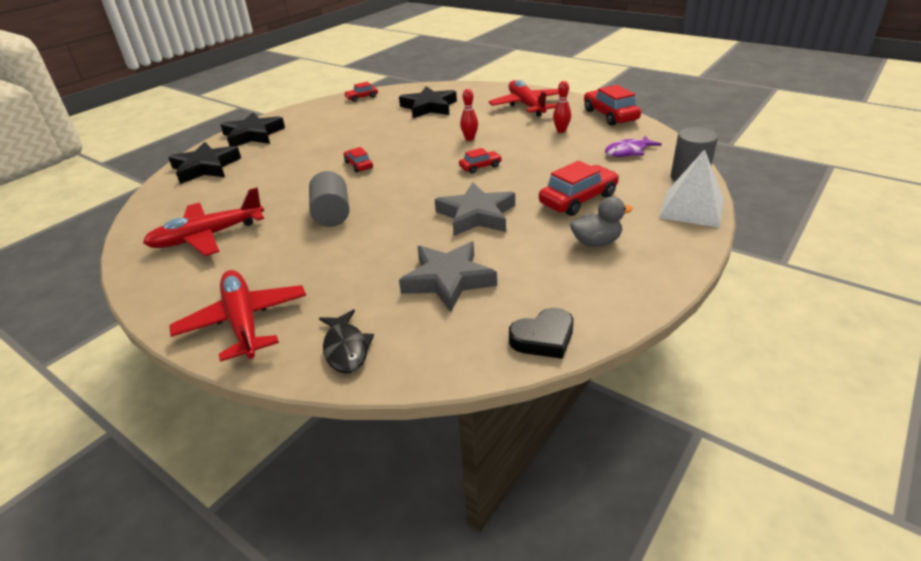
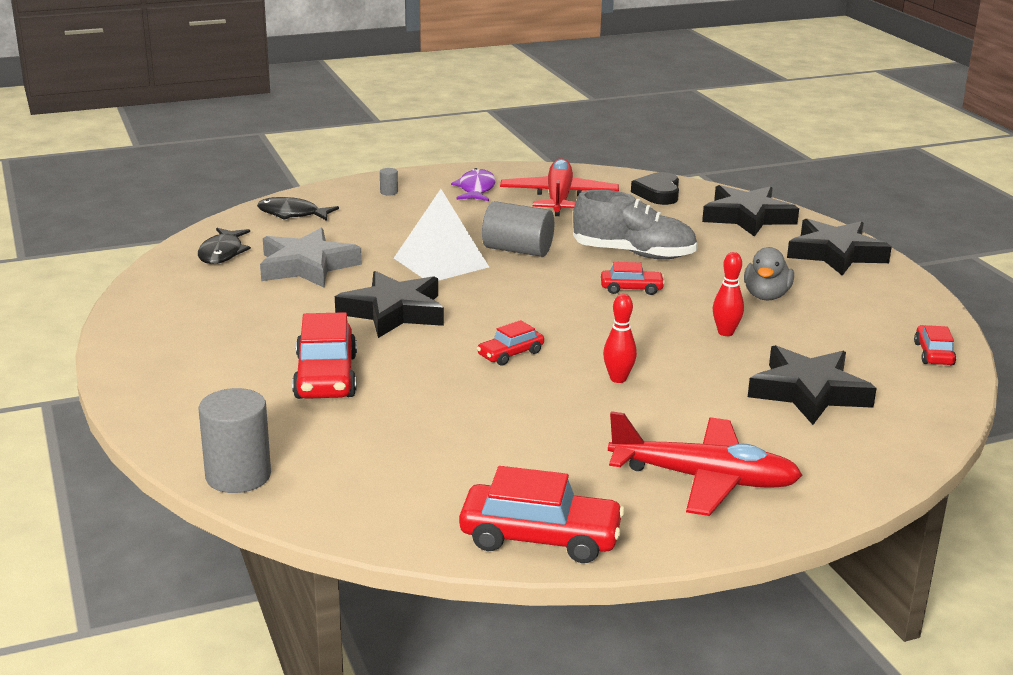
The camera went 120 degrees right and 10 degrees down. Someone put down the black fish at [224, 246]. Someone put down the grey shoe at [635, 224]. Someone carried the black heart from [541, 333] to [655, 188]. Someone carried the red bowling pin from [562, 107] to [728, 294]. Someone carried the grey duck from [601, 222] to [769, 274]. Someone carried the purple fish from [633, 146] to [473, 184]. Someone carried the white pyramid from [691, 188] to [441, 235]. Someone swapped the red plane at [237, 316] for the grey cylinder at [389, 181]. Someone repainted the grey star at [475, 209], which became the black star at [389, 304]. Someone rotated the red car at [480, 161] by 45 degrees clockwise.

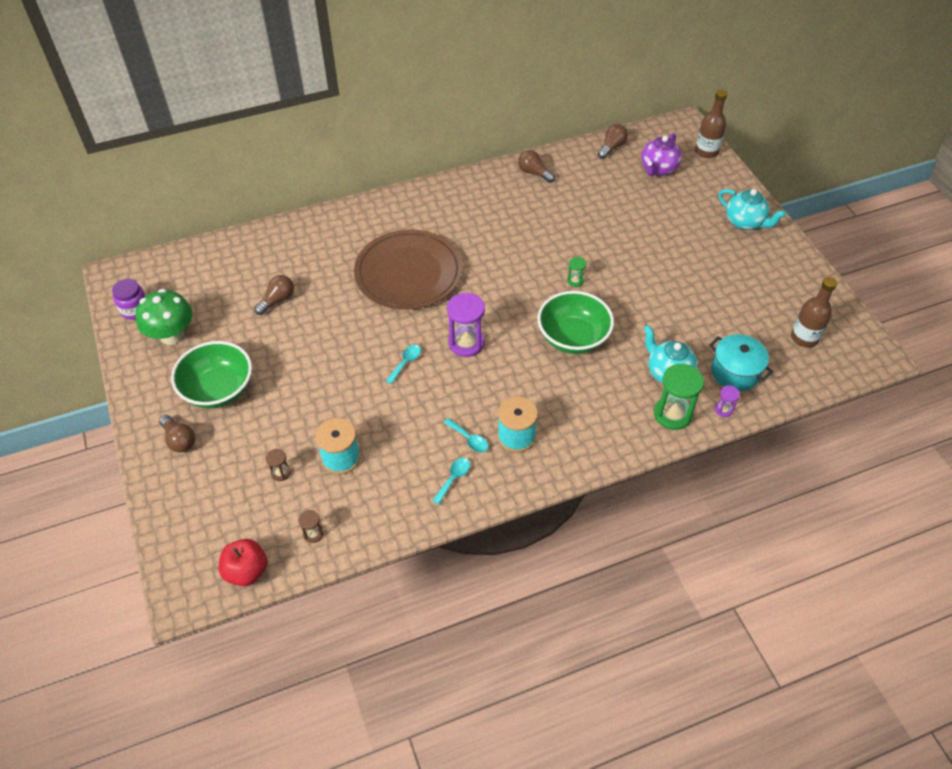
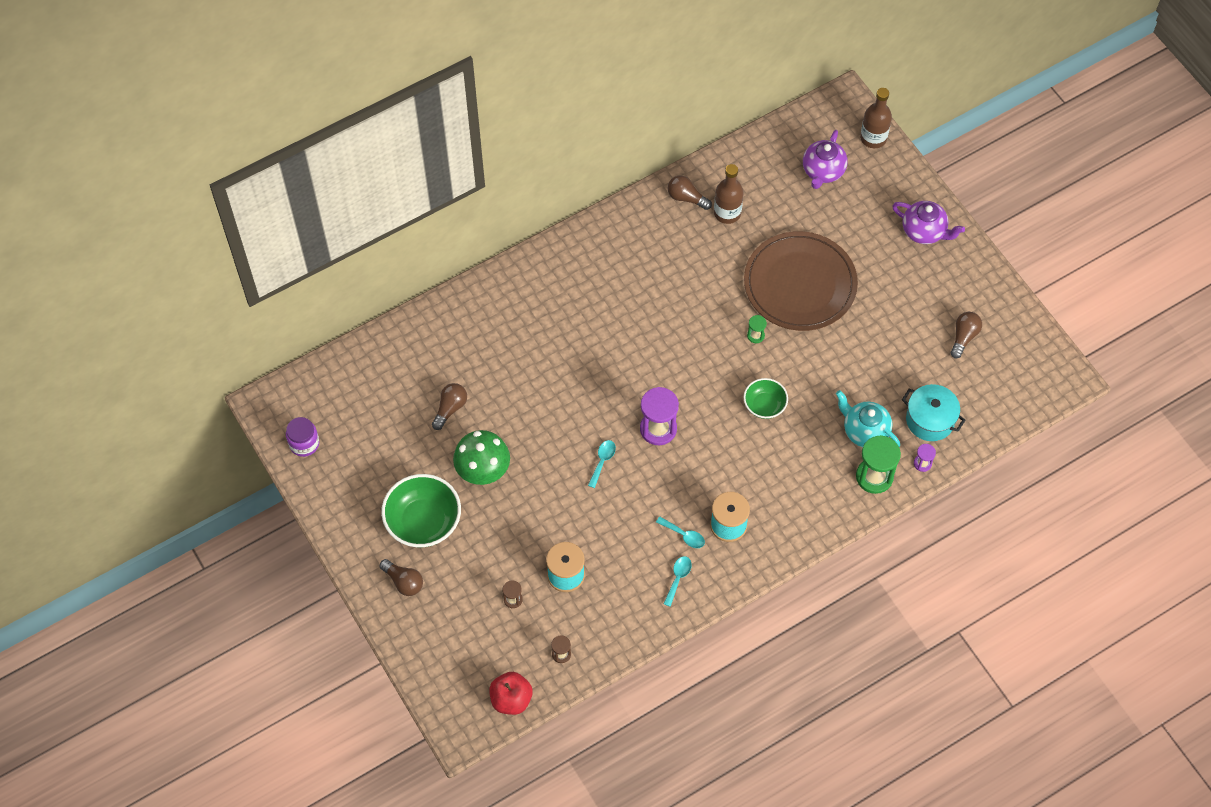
The camera went 10 degrees left and 10 degrees up. Someone carried the green mushroom from [164, 317] to [481, 457]. Someone carried the brown plate from [408, 270] to [801, 281]. Someone carried the brown light bulb from [613, 141] to [966, 335]. Someone carried the brown bottle from [814, 312] to [729, 194]. Someone repainted the turquoise teapot at [752, 209], which became the purple teapot at [928, 222]. Someone scaled the green bowl at [575, 322] by 0.58.

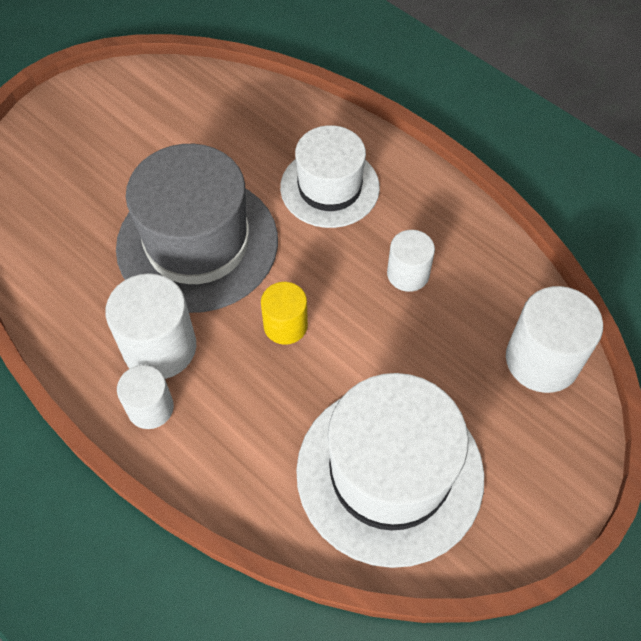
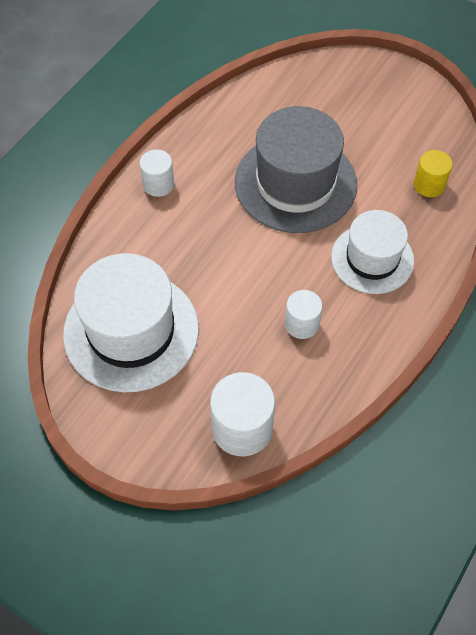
The camera went 80 degrees right and 0 degrees up. Someone took away the white cylinder at [150, 326]. Someone carried the yellow cylinder from [284, 313] to [433, 173].

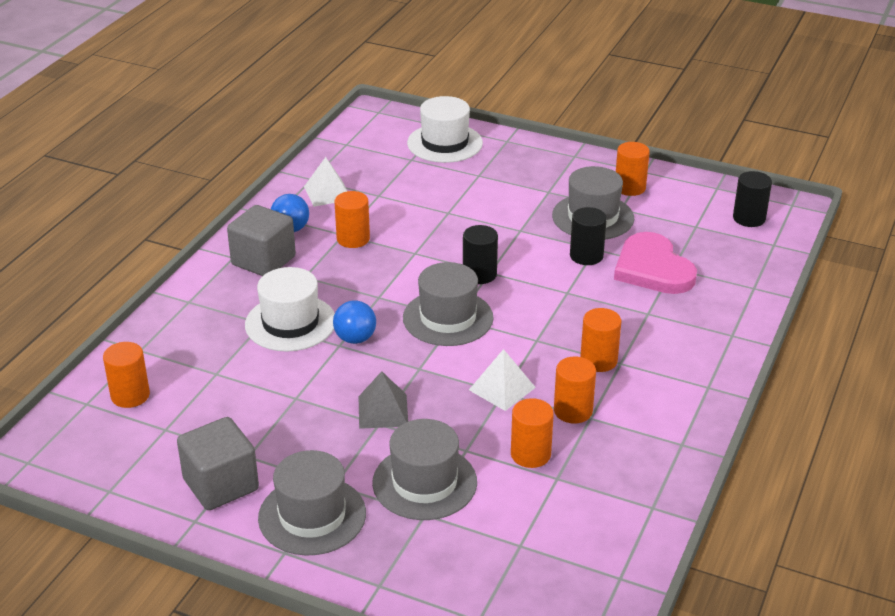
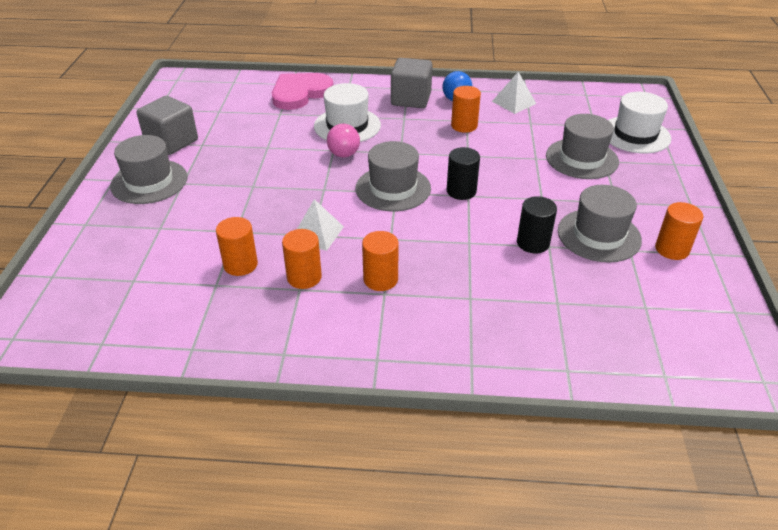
The camera went 70 degrees right and 5 degrees up. Someone took away the orange cylinder at [126, 375]. Someone took away the grey pyramid at [383, 400]. Someone took away the black cylinder at [752, 199]. Someone carried the grey hat from [424, 469] to [582, 146]. Someone carried the pink heart from [655, 263] to [302, 91]. Someone repainted the blue ball at [354, 322], which became the pink ball at [343, 140].

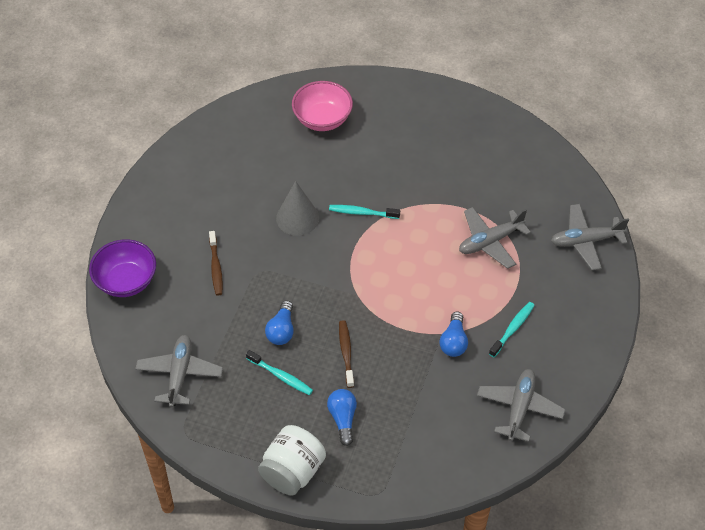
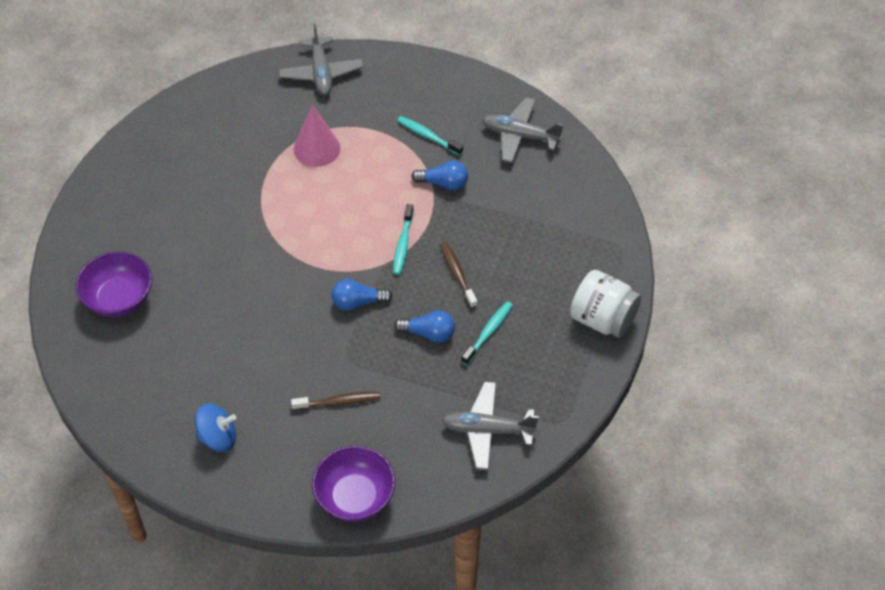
The camera went 90 degrees left and 0 degrees up. Someone took away the grey cone at [297, 208]. Someone put down the blue spinning top at [215, 428]. Someone carried the blue light bulb from [342, 417] to [362, 295]. Someone carried the turquoise toothbrush from [364, 212] to [403, 239]. Someone swapped the grey plane at [495, 238] for the pink cone at [317, 135]. Someone repainted the pink bowl at [322, 106], which became the purple bowl at [113, 284]. Someone rotated the brown toothbrush at [346, 354] by 75 degrees clockwise.

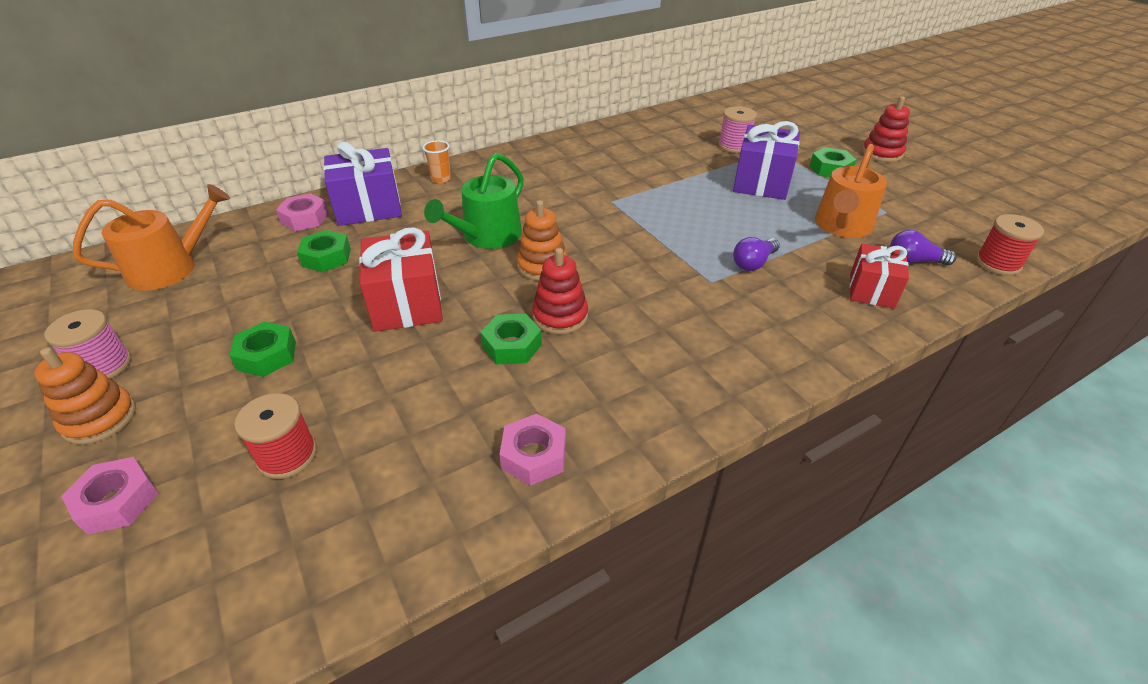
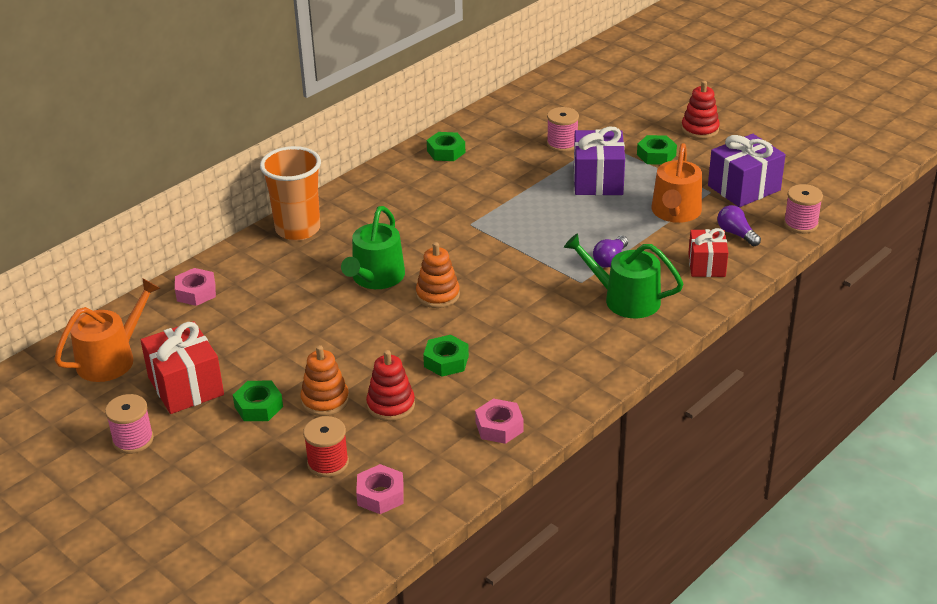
The camera went 15 degrees left and 5 degrees down. Someone put down the green watering can at [623, 275]. Someone carried the orange stacking toy from [85, 395] to [324, 380]. Someone carried the pink nut from [109, 496] to [380, 489]. Someone carried the green nut from [324, 251] to [446, 146]. Someone carried the purple gift from [362, 184] to [747, 170]. Someone carried the red gift from [401, 279] to [182, 367]. Someone carried the red stacking toy from [560, 291] to [390, 385]. Someone repainted the red spool at [1010, 245], which became the pink spool at [803, 209]. Someone rotated the purple light bulb at [923, 247] by 60 degrees clockwise. Someone scaled the orange cup at [436, 161] by 2.31.

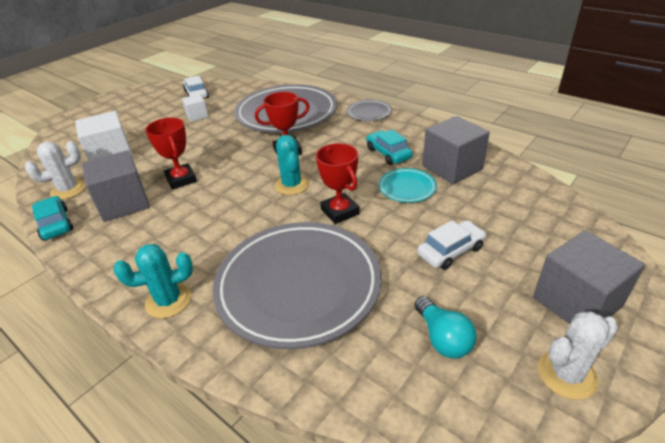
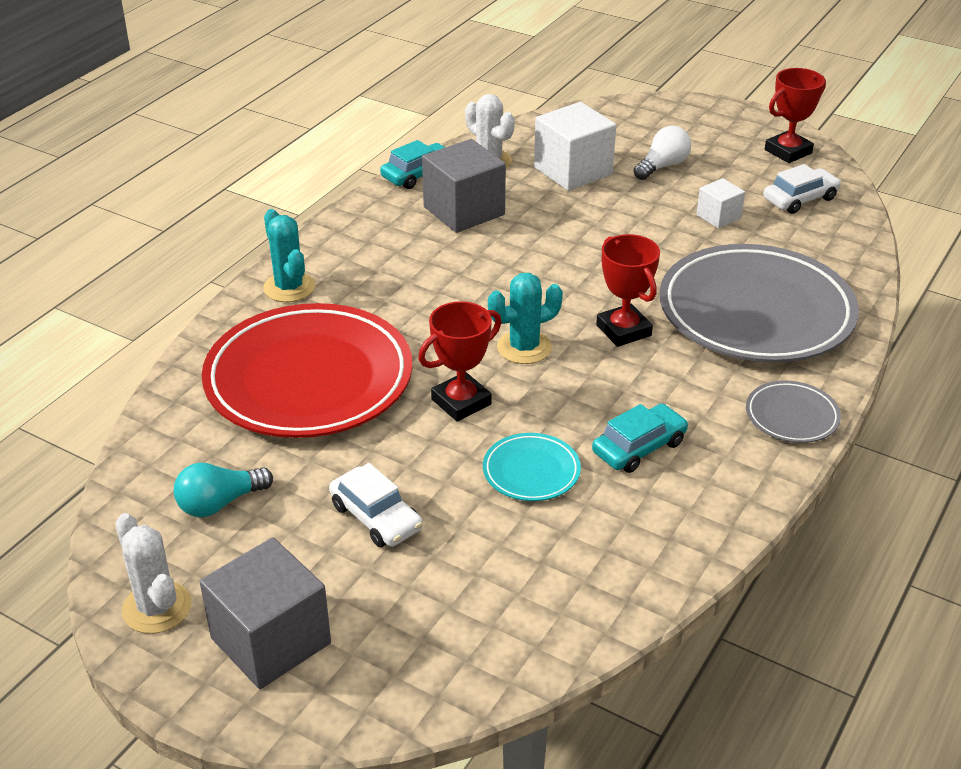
The camera went 80 degrees right and 0 degrees up. Someone took away the grey cube at [456, 150]. Someone put down the white light bulb at [662, 153]. Someone carried the red trophy from [171, 154] to [795, 115]. Someone repainted the grey plate at [297, 285], which became the red plate at [307, 370].

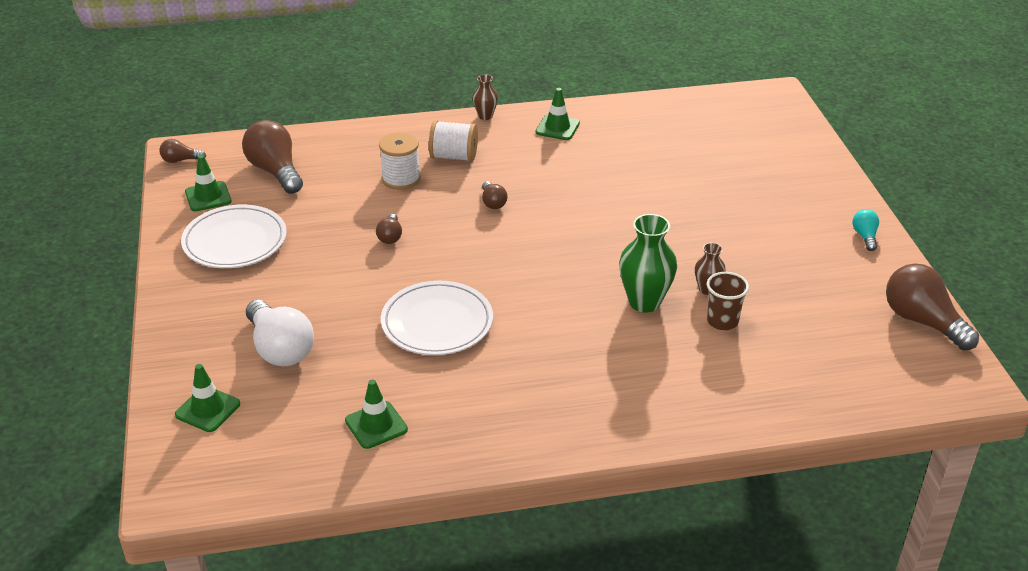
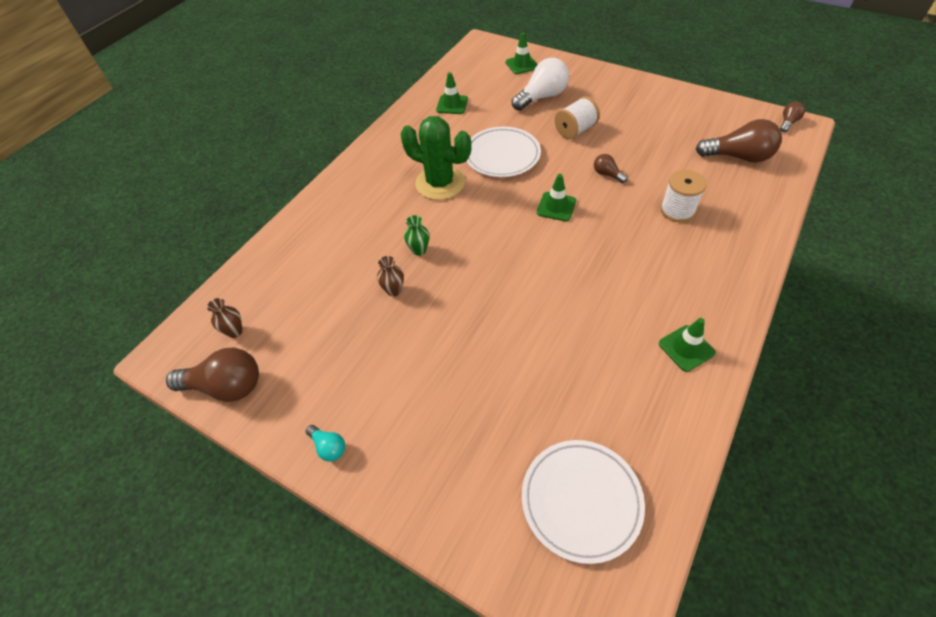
The camera went 135 degrees right and 15 degrees up. Someone took away the brown light bulb at [495, 195]. Someone took away the brown cup at [728, 301]. Someone put down the green cactus at [435, 158]. Someone carried the white plate from [234, 236] to [583, 502]. Someone carried the green traffic cone from [208, 183] to [556, 197]. Someone carried the white spool from [453, 141] to [577, 117]. Someone carried the brown vase from [485, 97] to [225, 318]. Someone rotated the white light bulb at [280, 333] by 135 degrees clockwise. Someone scaled the green vase at [648, 263] by 0.54.

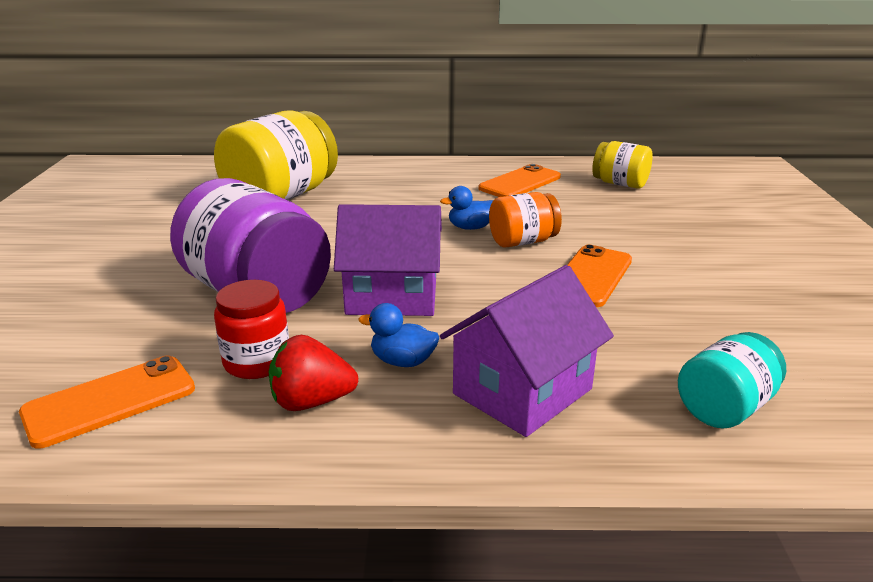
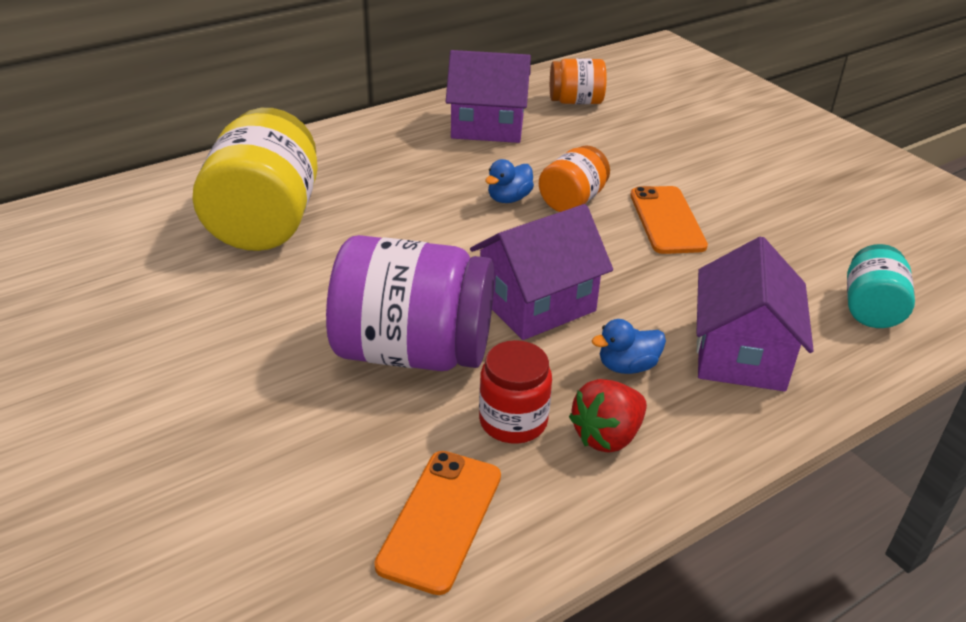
The camera went 35 degrees left and 10 degrees up. Someone swapped the orange phone at [519, 180] for the purple house at [488, 96]. Someone repainted the yellow jar at [622, 165], which became the orange jar at [578, 81].

